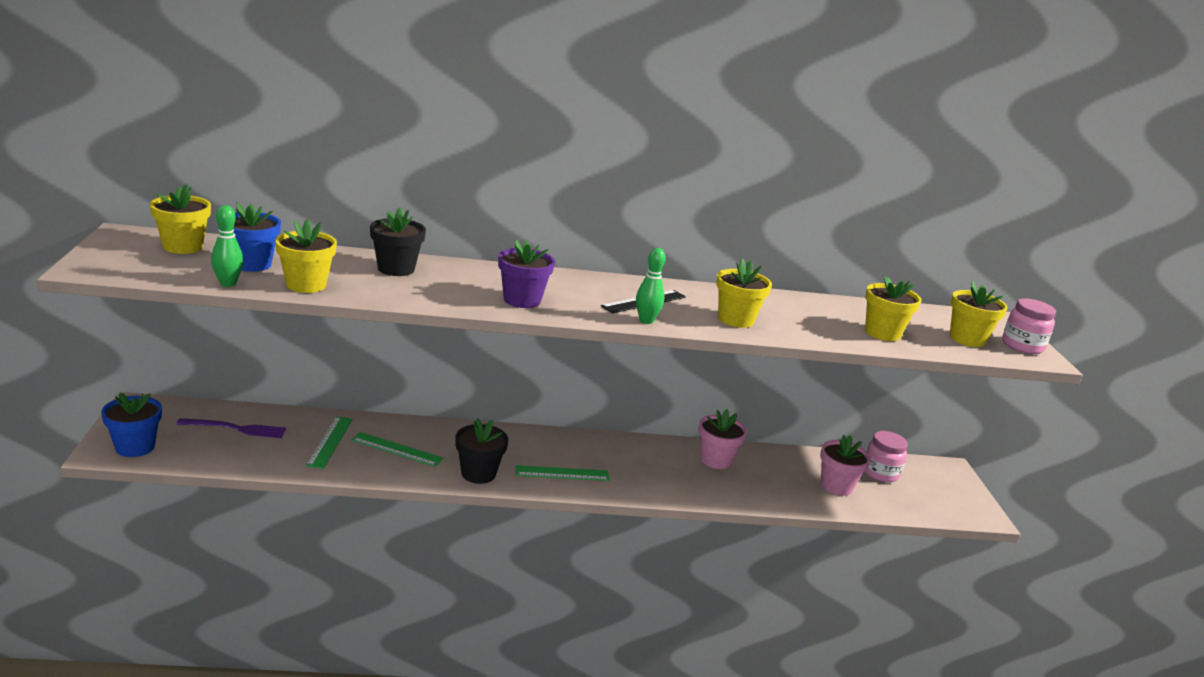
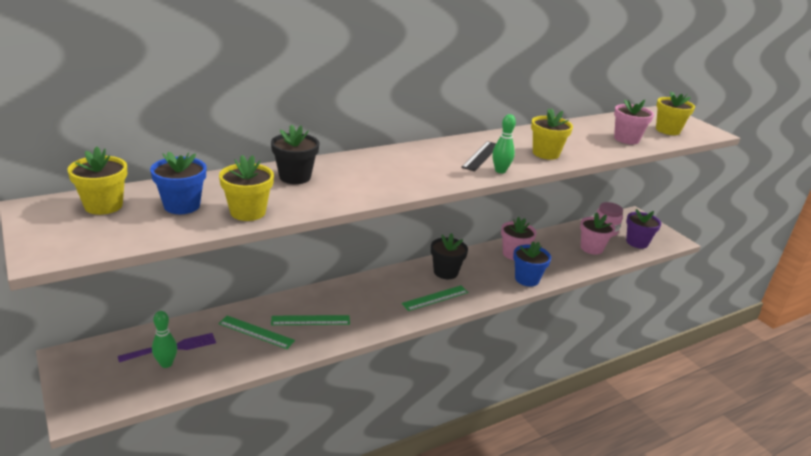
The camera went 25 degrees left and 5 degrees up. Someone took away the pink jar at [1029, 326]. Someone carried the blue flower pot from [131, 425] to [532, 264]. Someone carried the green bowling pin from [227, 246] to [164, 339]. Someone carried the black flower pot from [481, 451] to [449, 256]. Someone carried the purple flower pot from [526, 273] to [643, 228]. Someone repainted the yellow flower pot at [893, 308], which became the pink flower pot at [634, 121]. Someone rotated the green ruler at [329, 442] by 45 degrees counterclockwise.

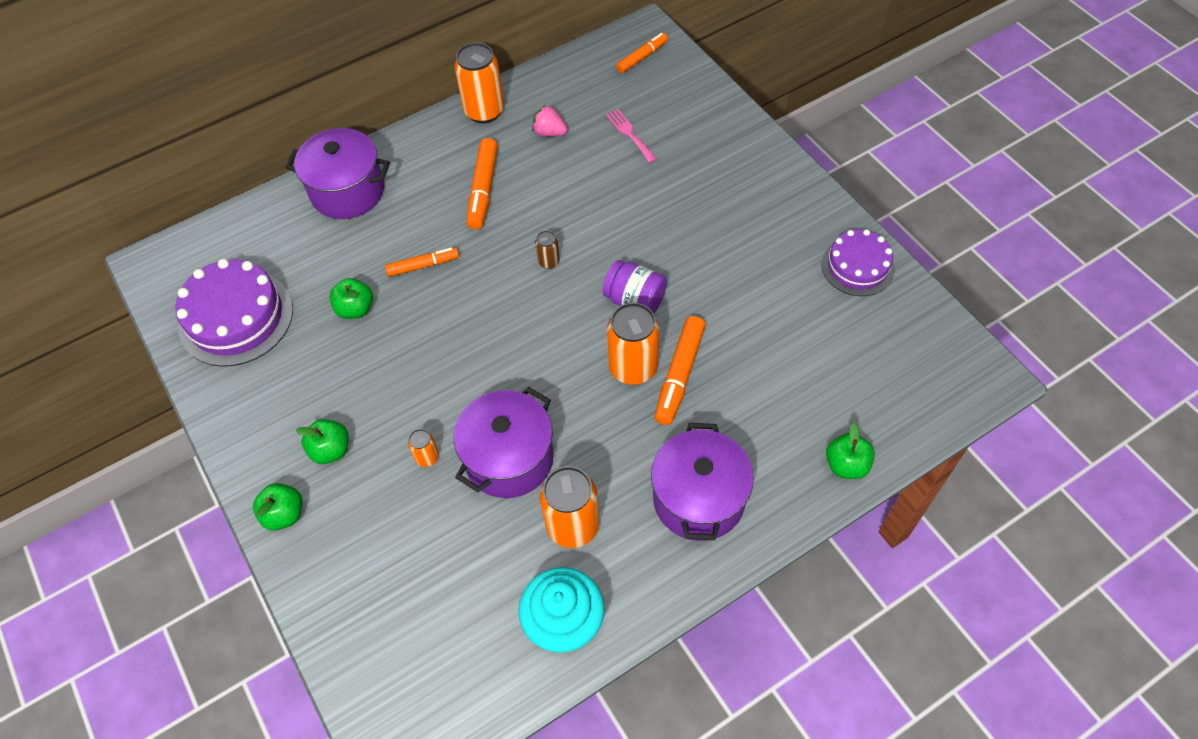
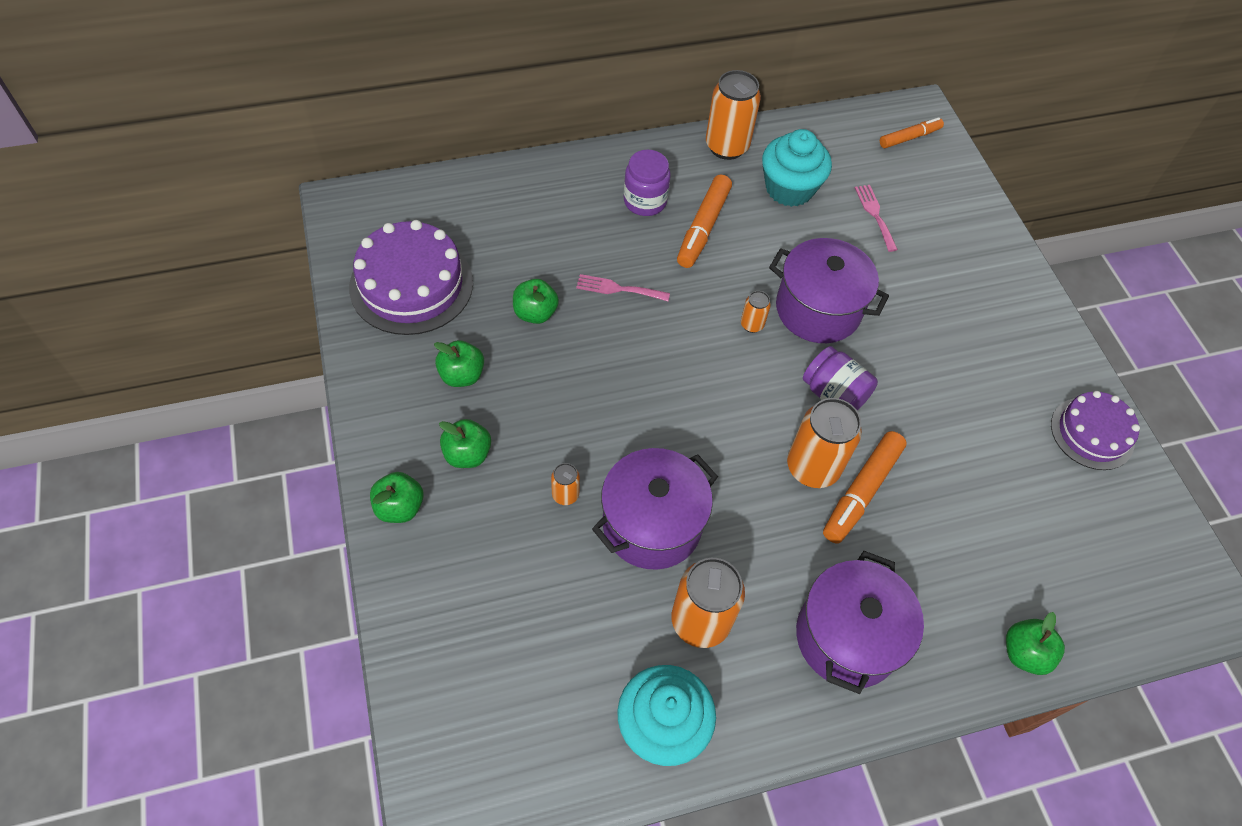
The camera went 10 degrees right and 0 degrees up. Someone put down the green apple at [459, 363]. Someone put down the purple jar at [647, 183]. Someone carried the purple pot from [338, 173] to [829, 290]. Someone swapped the orange marker at [422, 262] for the pink fork at [623, 287]. Someone swapped the pink strawberry at [550, 121] for the turquoise cupcake at [797, 168]. Someone repainted the brown can at [547, 250], which became the orange can at [756, 312].

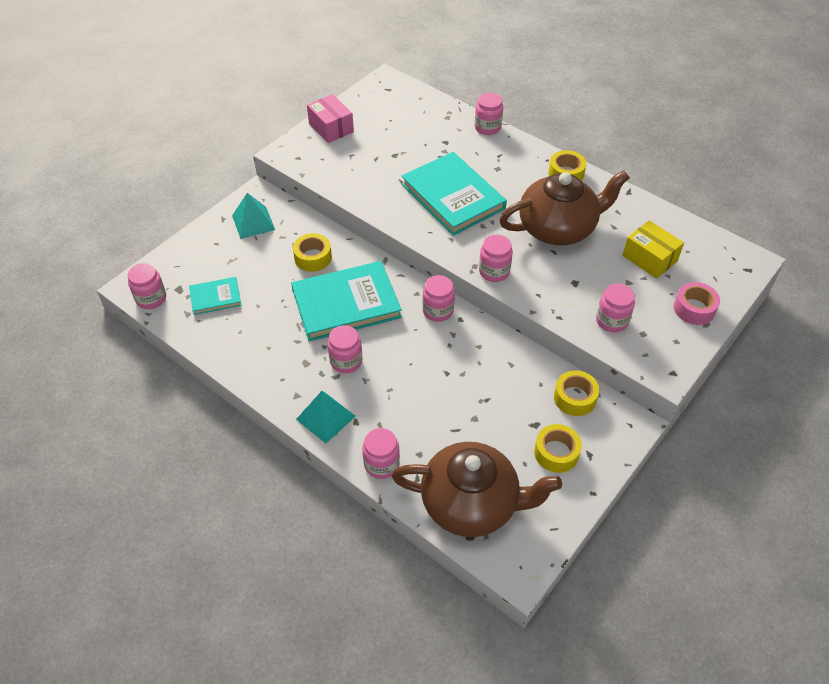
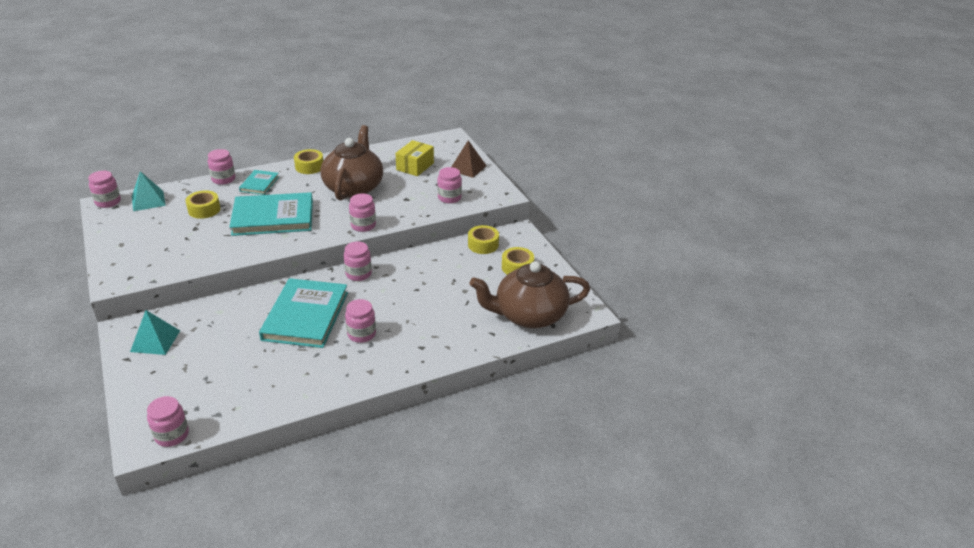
The camera went 65 degrees left and 15 degrees down. Someone took away the pink box at [330, 118]. Someone carried the turquoise book from [215, 296] to [259, 182]. Someone carried the yellow tape from [312, 252] to [202, 204]. Someone carried the turquoise pyramid from [326, 417] to [149, 191]. Someone carried the pink jar from [381, 453] to [104, 189]. Someone swapped the pink tape at [697, 303] for the brown pyramid at [468, 159]. Someone rotated the brown teapot at [477, 489] by 135 degrees counterclockwise. Someone rotated the yellow box at [653, 249] by 45 degrees counterclockwise.

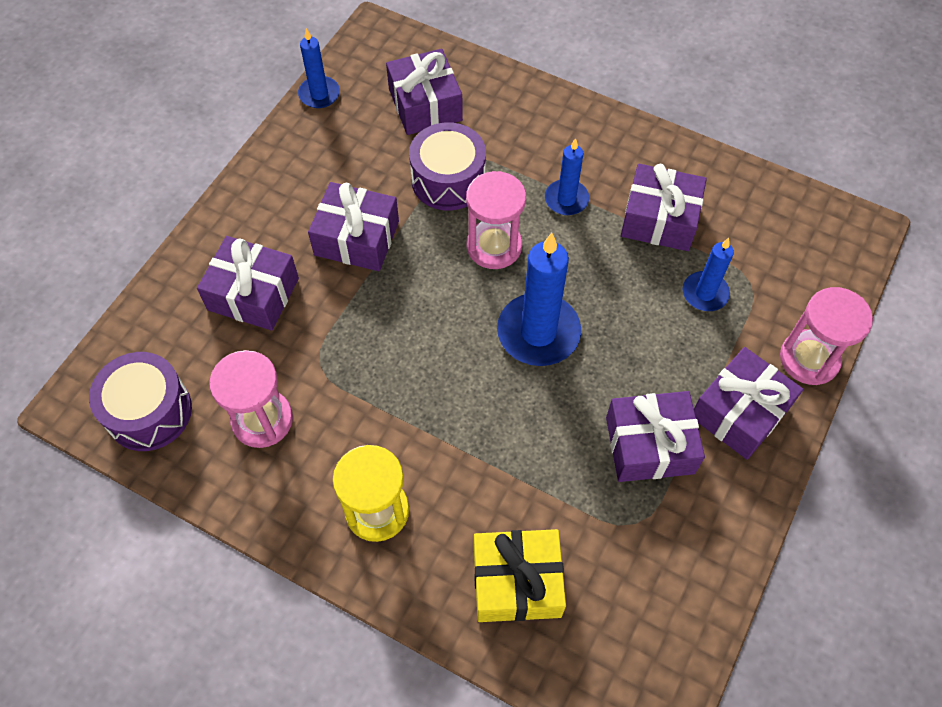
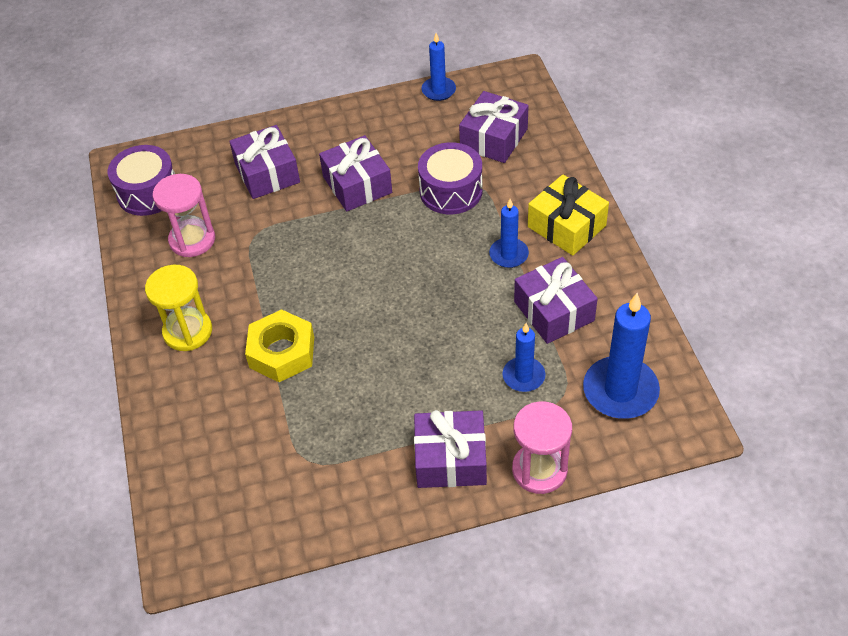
The camera went 50 degrees right and 10 degrees down. Someone took away the pink hourglass at [496, 220]. Someone took away the purple gift at [655, 436]. Someone put down the yellow nut at [279, 345]. Someone carried the yellow gift from [520, 575] to [568, 215]. Someone carried the blue candle from [539, 299] to [621, 356].

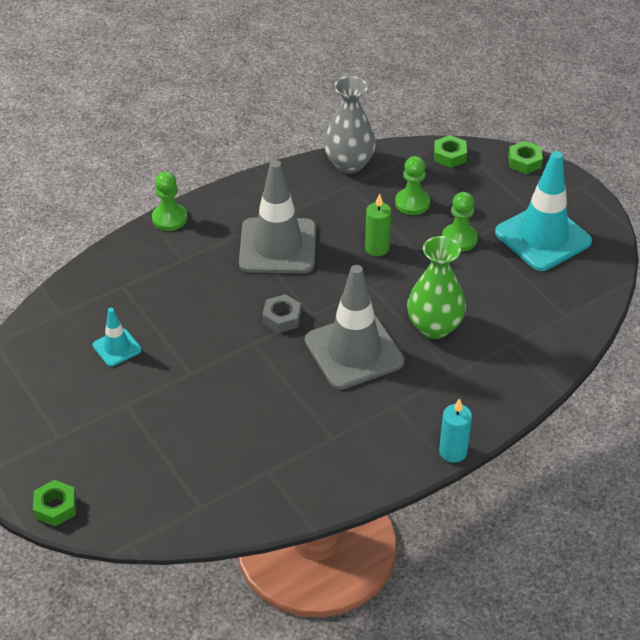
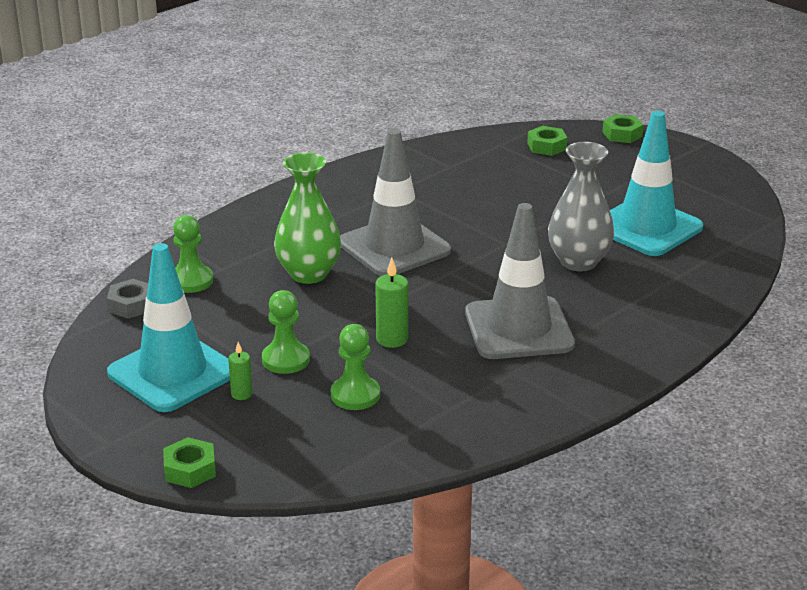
The camera went 170 degrees right and 15 degrees down. Someone took away the turquoise candle at [455, 430]. Someone put down the green candle at [240, 371]. Someone carried the green pawn from [169, 201] to [193, 254]. Someone carried the grey nut from [281, 313] to [127, 299]. Someone carried the grey vase from [350, 125] to [581, 206]. Someone carried the green nut from [450, 151] to [547, 141]. Someone scaled the turquoise traffic cone at [117, 337] by 2.08.

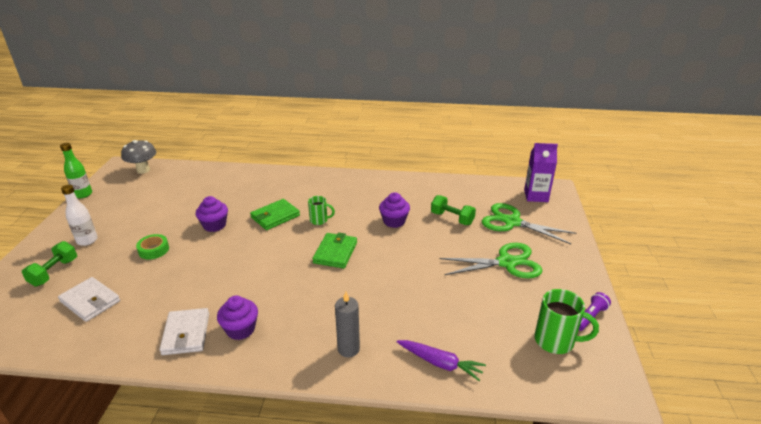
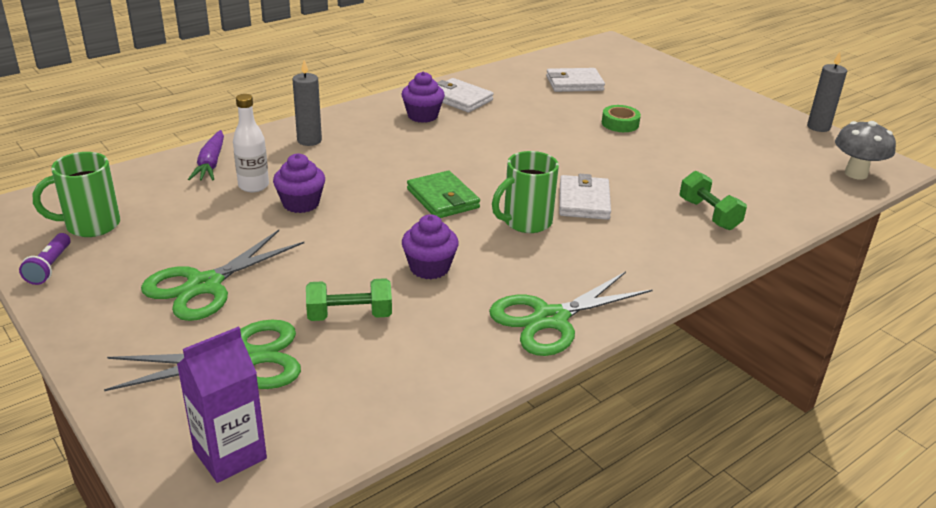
The camera went 135 degrees right and 0 degrees up. Someone put down the green scissors at [571, 314]. Someone carried the green dumbbell from [49, 264] to [713, 200]. Someone carried the white bottle from [79, 215] to [251, 143]. Someone carried the purple cupcake from [212, 214] to [299, 183]. Someone swapped the green bottle at [76, 170] for the grey candle at [827, 92]. Someone repainted the green wallet at [275, 214], which became the white wallet at [585, 197]. Someone rotated the purple carrot at [441, 360] by 75 degrees counterclockwise. Someone scaled the green mug at [321, 210] by 1.65.

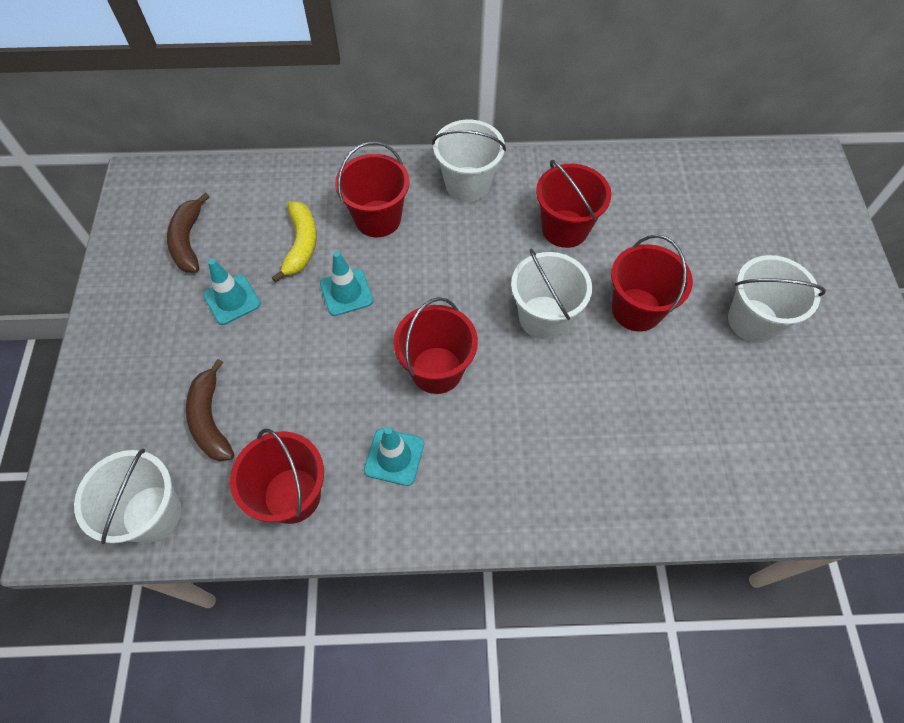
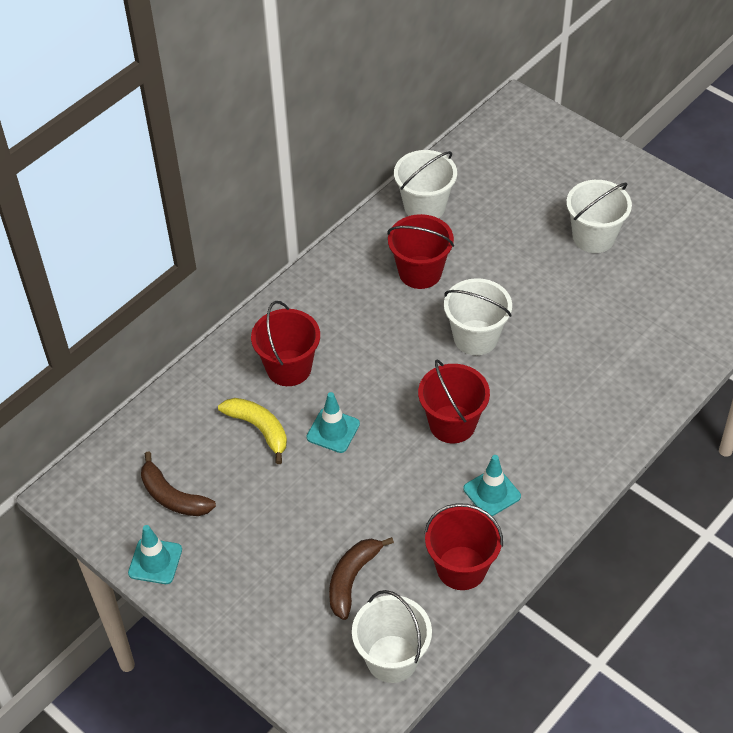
The camera went 45 degrees left and 10 degrees down. Someone took away the red bucket at [652, 283]. Someone carried the turquoise traffic cone from [232, 292] to [155, 554]. Someone carried the white bucket from [469, 161] to [425, 184]. Someone rotated the brown banana at [210, 410] by 90 degrees clockwise.

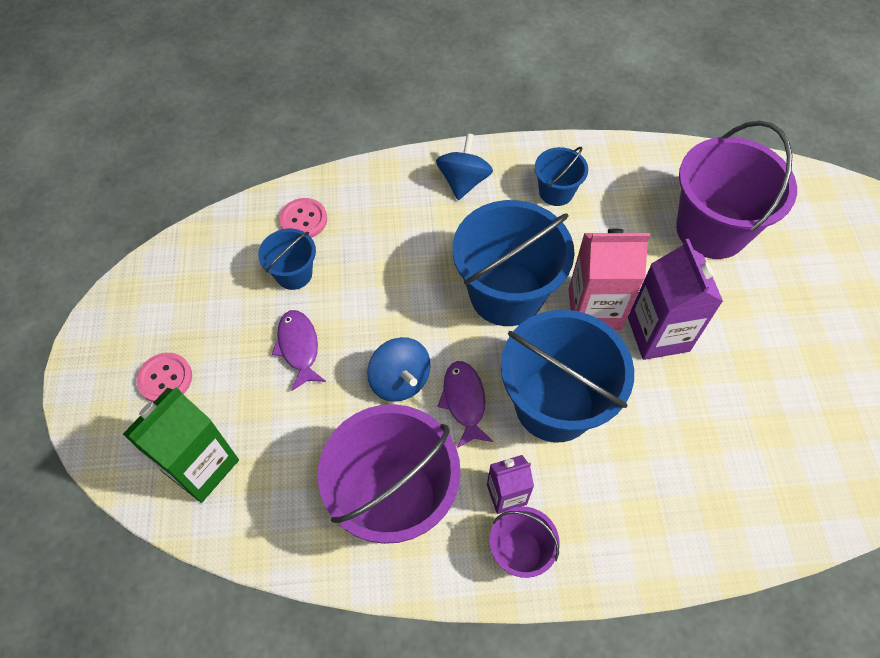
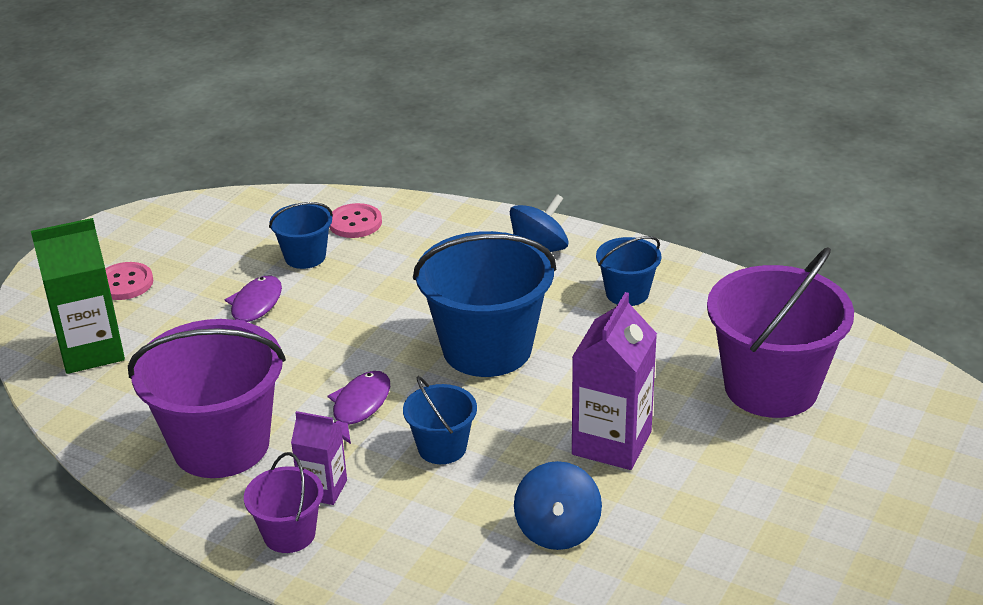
The camera went 35 degrees right and 25 degrees down. Someone took away the pink carton at [609, 279]. Someone carried the blue spinning top from [399, 369] to [558, 505]. Someone scaled the blue bucket at [567, 376] by 0.50.

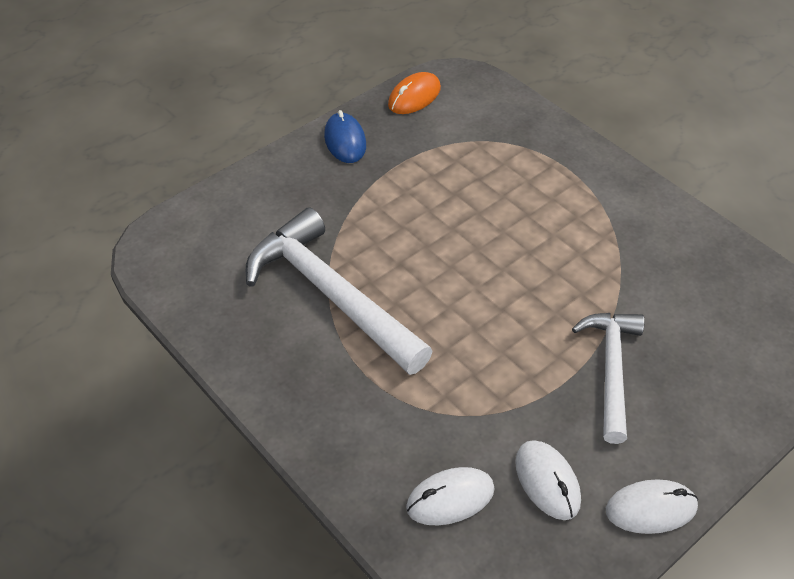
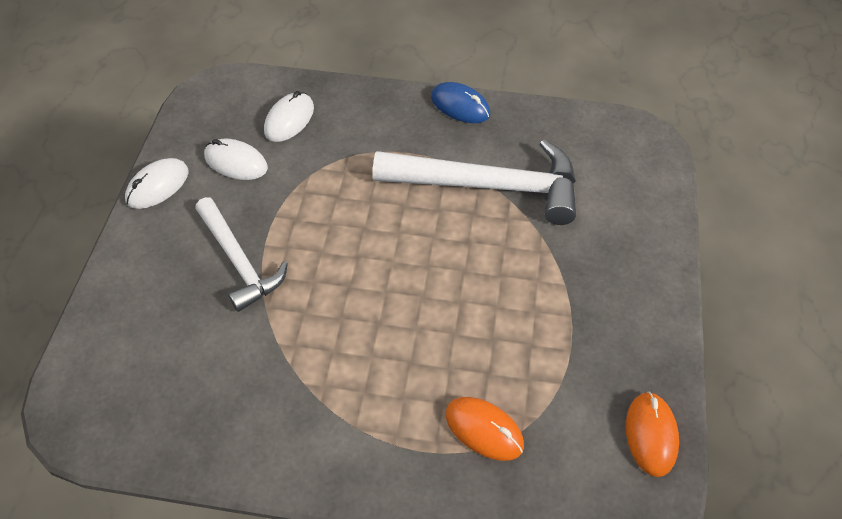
The camera went 140 degrees right and 5 degrees up. Someone put down the orange mouse at [485, 429]. Someone carried the blue mouse from [345, 136] to [460, 102].

